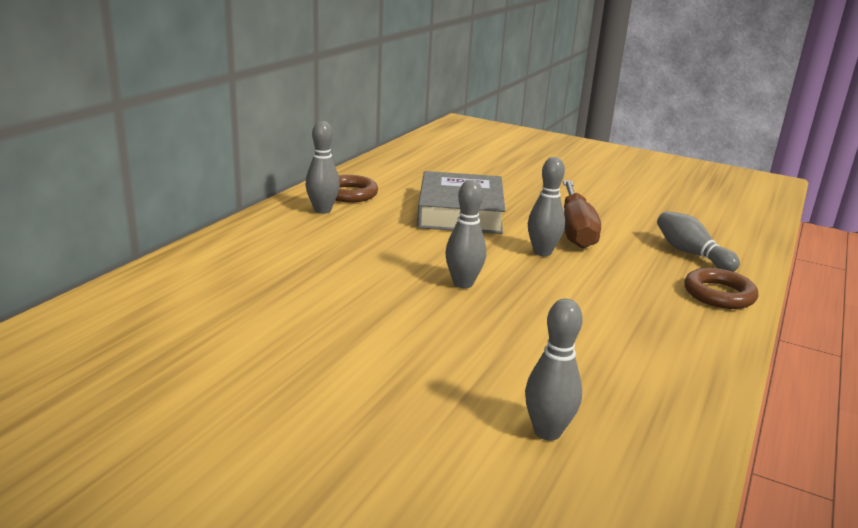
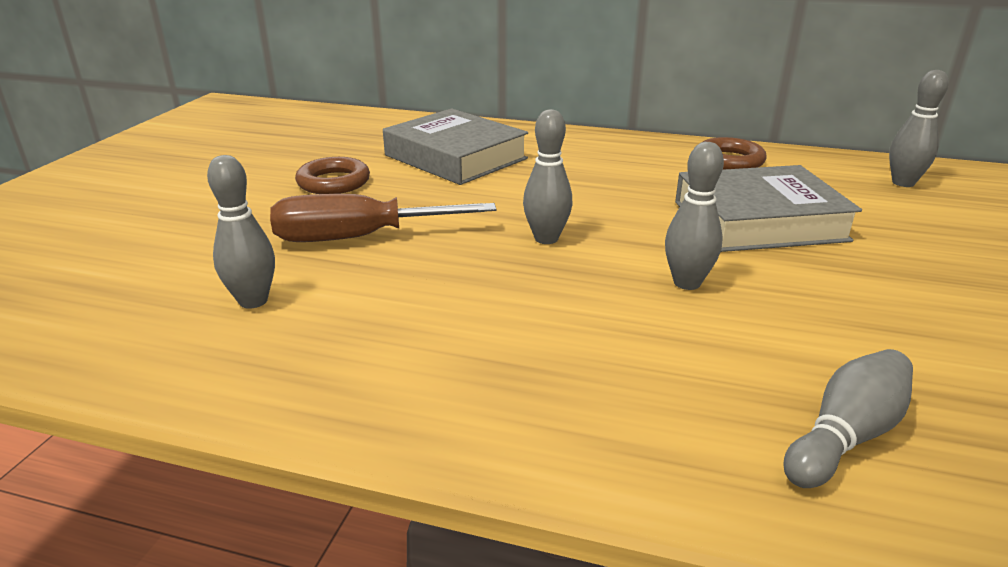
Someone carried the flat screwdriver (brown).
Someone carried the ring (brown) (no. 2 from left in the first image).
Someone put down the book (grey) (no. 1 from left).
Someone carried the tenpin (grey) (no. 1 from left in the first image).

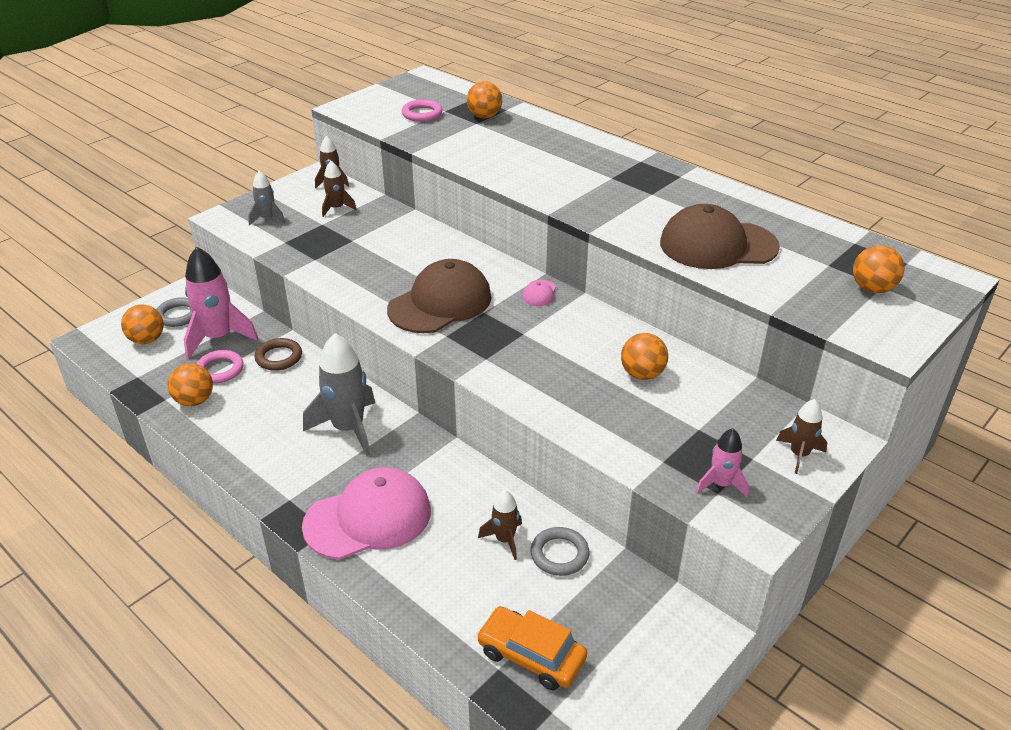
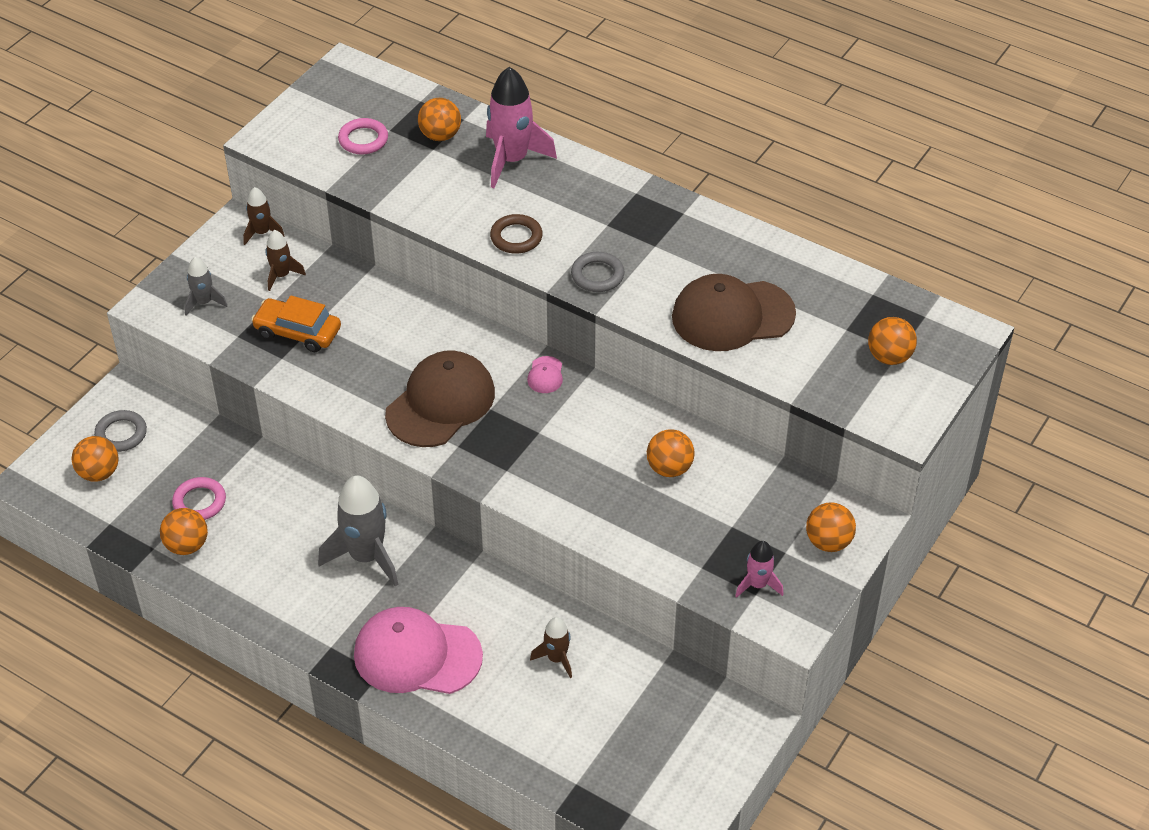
Someone carried the automobile (orange-coloured).
Someone rotated the cap (pink) (no. 1 from left) by 135 degrees counterclockwise.
Someone carried the toy rocket (pink) (no. 1 from left).
Someone carried the ring (brown).
Someone carried the ring (grey) (no. 2 from left).
Someone swapped the toy rocket (brown) (no. 4 from left) for the play ball (orange-coloured) (no. 5 from left).

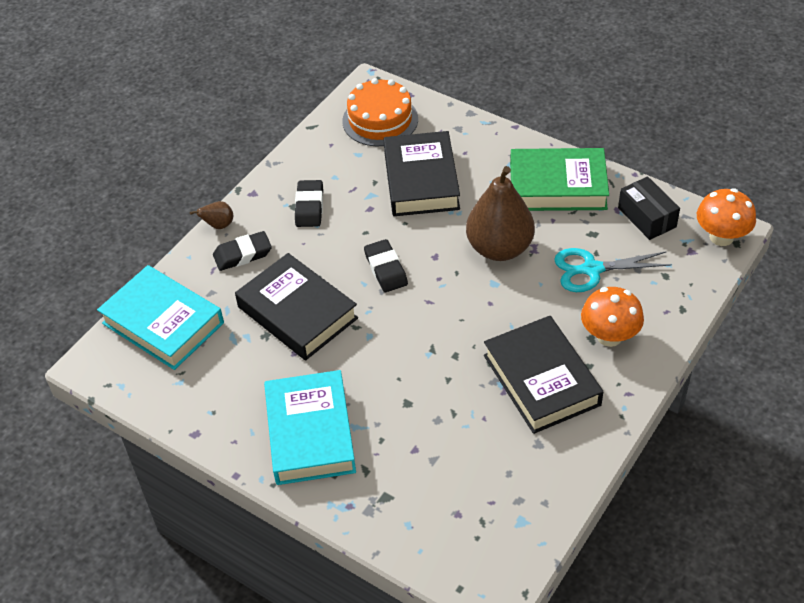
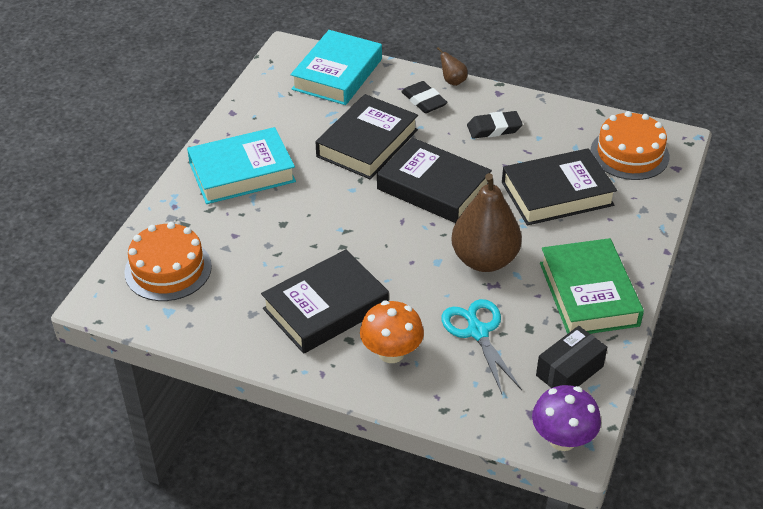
Someone put down the layer cake (orange-coloured) (no. 1 from left).
Someone swapped the eraser (jet-black) (no. 3 from left) for the book (jet-black) (no. 3 from left).
Someone repainted the fungus (orange-coloured) (no. 2 from left), which became the fungus (violet).

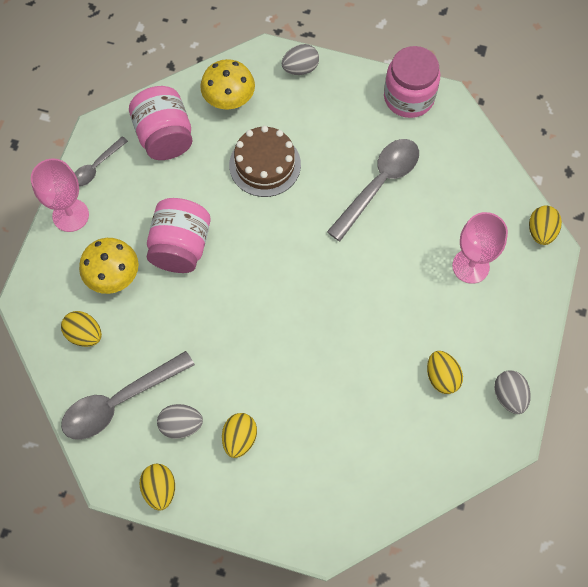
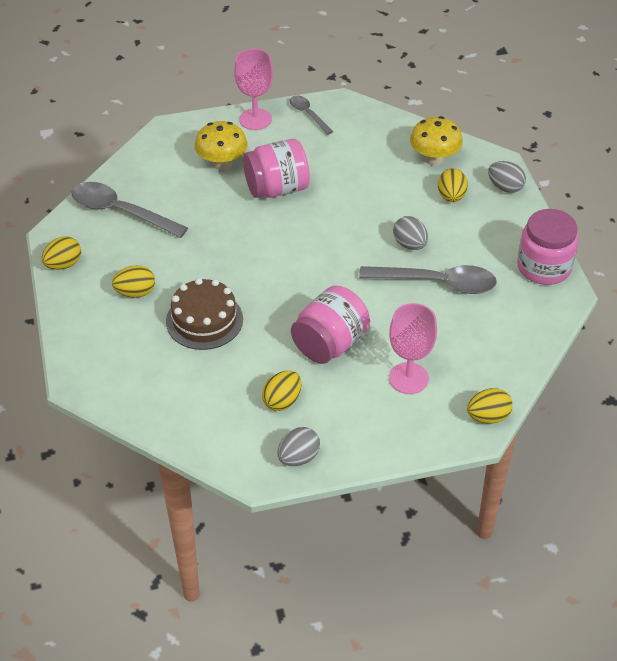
Someone carried the layer cake (brown).
Someone rotated the tablespoon (grey) (no. 1 from left in the first image) by 45 degrees clockwise.
Someone carried the preserve jar (pink) (no. 1 from left in the first image).
Someone carried the egg (grey) (no. 1 from left in the first image).
Someone carried the egg (bright yellow) (no. 1 from left in the first image).

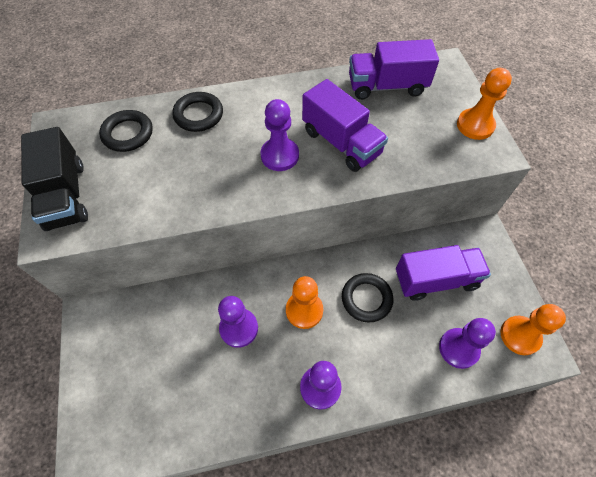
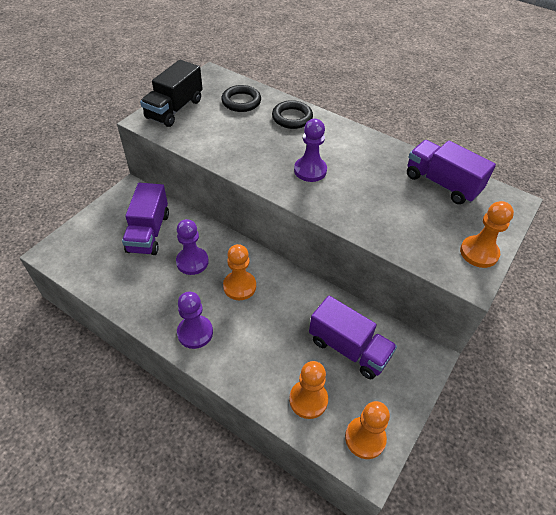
Someone carried the toy truck (violet) (no. 1 from left).
Someone repainted the pawn (violet) (no. 4 from left), which became the pawn (orange-coloured) (no. 2 from left).
Someone took away the ring (jet-black) (no. 3 from left).

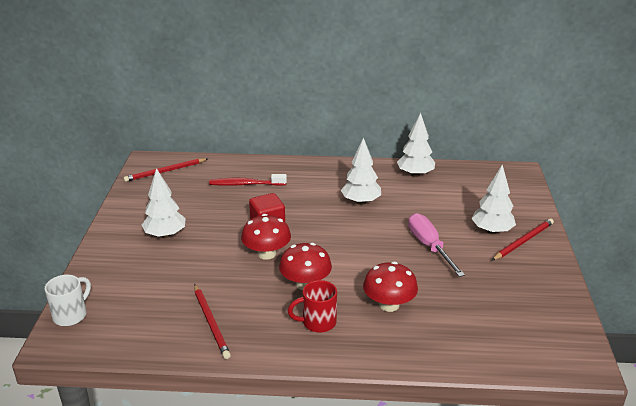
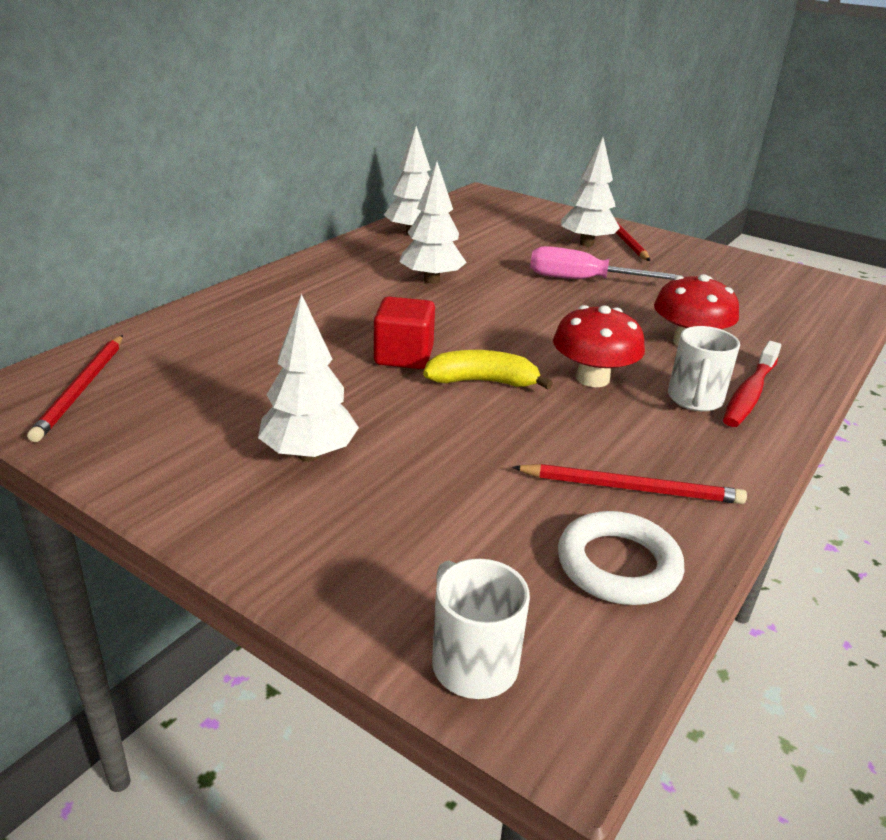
Someone swapped the fungus (scarlet) (no. 1 from left) for the toy banana (bright yellow).
Someone put down the ring (white).
Someone repainted the coffee mug (scarlet), which became the coffee mug (white) (no. 2 from left).
Someone carried the toothbrush (scarlet).

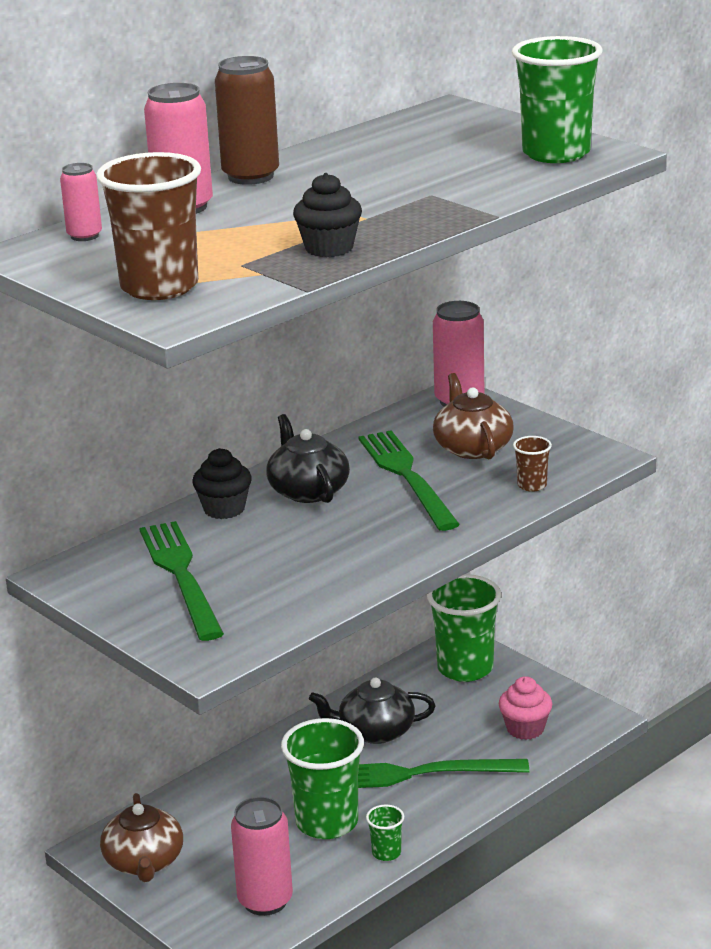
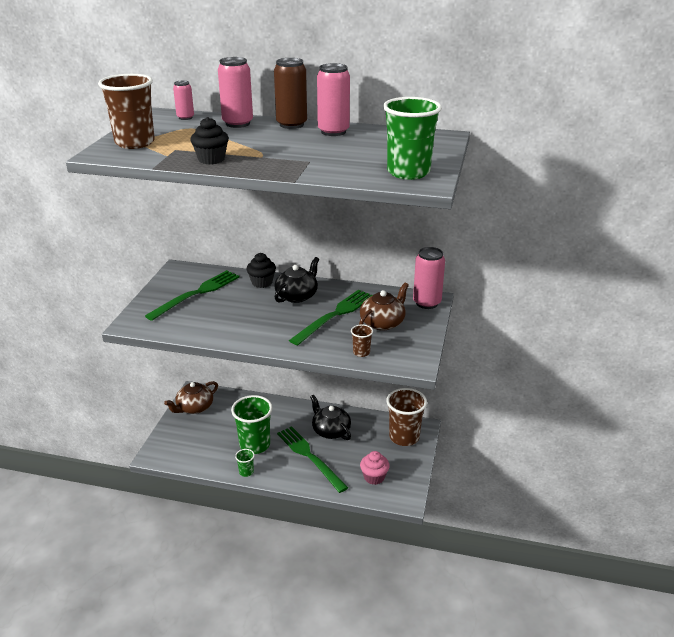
Someone carried the soda can (pink) (no. 3 from left).
Someone repainted the cup (green) (no. 3 from left), which became the cup (brown) (no. 3 from left).

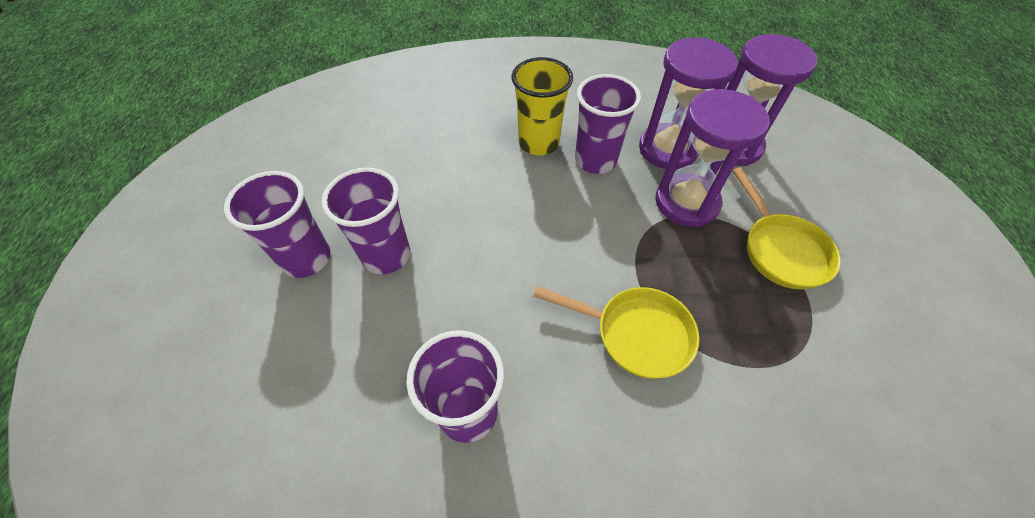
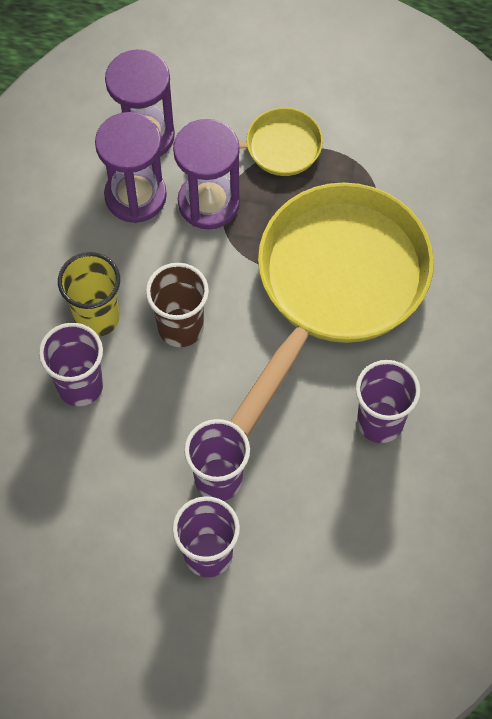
Someone carried the cup (violet) (no. 4 from left in the first image).
Someone put down the cup (brown).
Someone scaled the frying pan (bright yellow) (no. 1 from left in the first image) by 2.19.

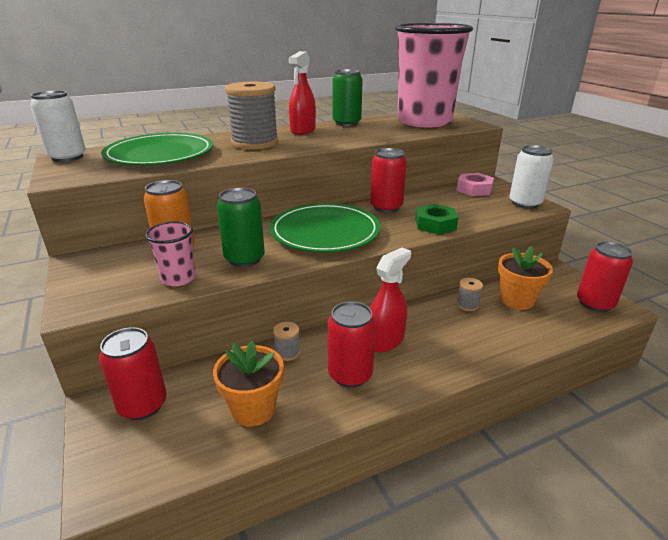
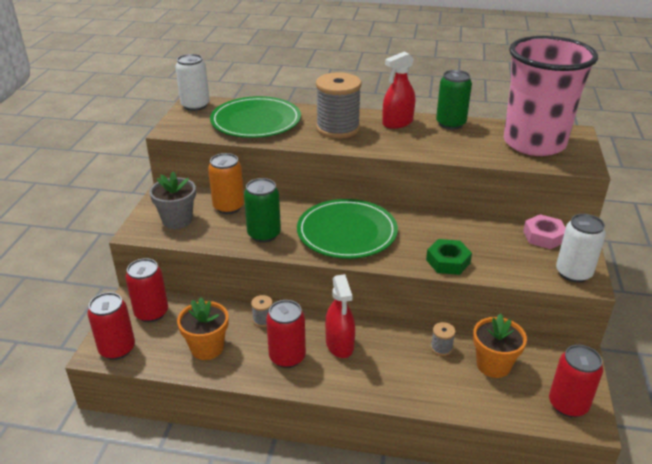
Someone carried the soda can (scarlet) (no. 3 from left in the first image).
Someone put down the flower pot (grey).
Someone rotated the spray cleaner (scarlet) (no. 2 from left in the first image) by 90 degrees clockwise.
Someone took away the cup (pink) (no. 1 from left).

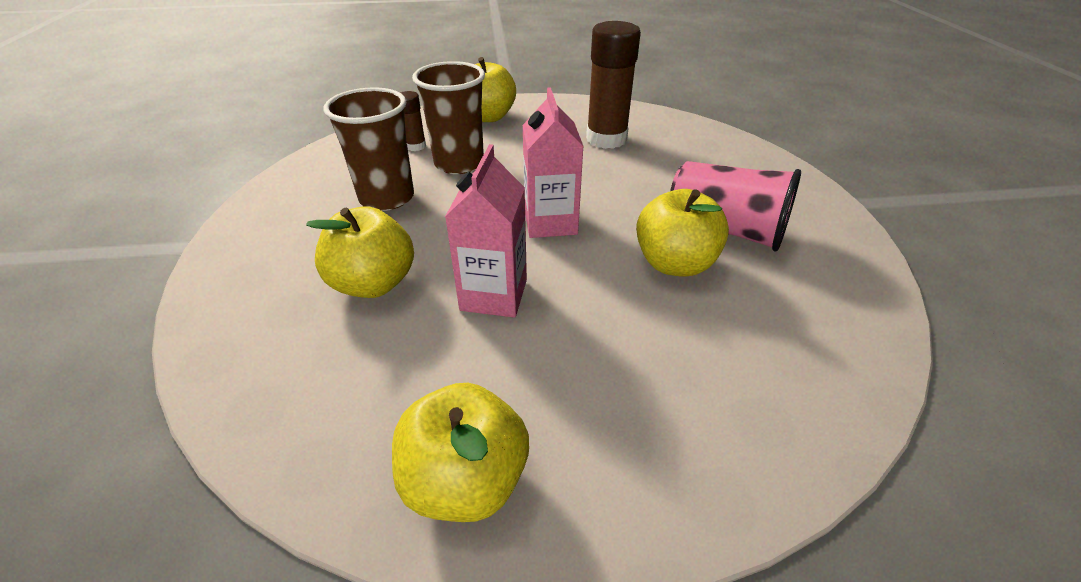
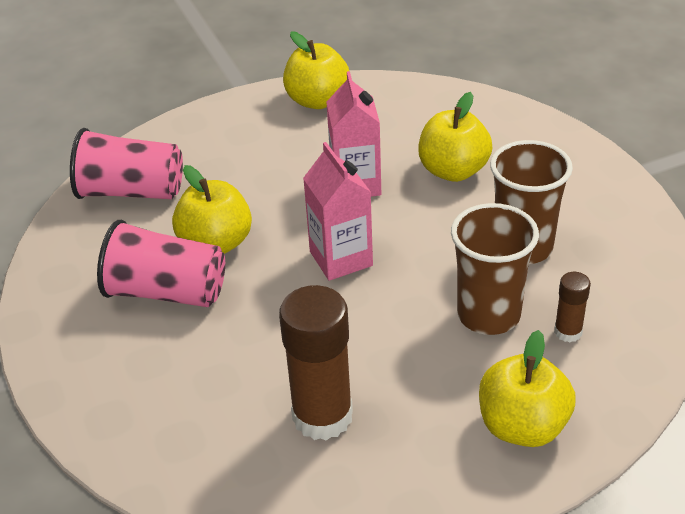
Someone put down the cup (pink) (no. 1 from left).

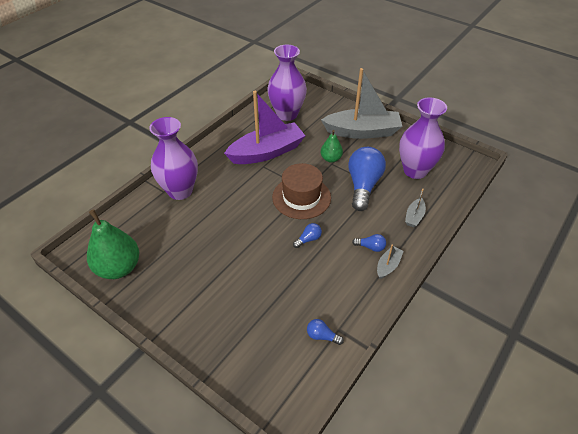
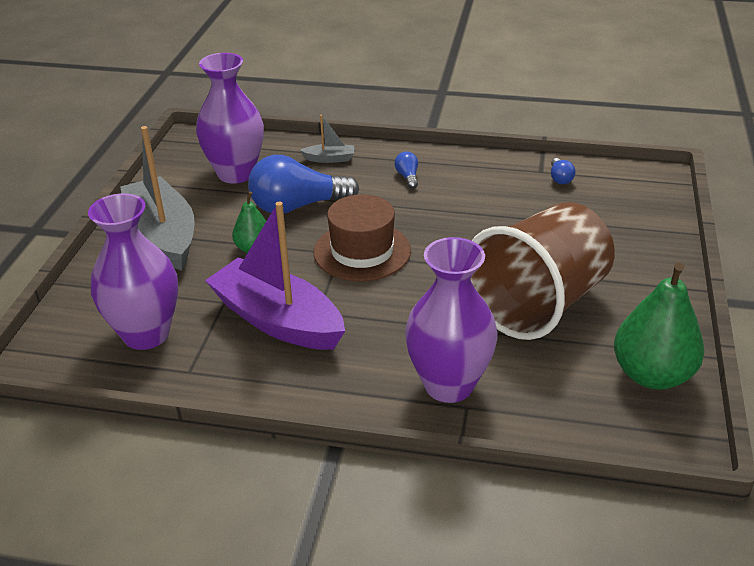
Someone put down the cup (brown).
Someone took away the lightbulb (royal blue) (no. 1 from left).
Someone took away the sailboat (grey) (no. 2 from left).

